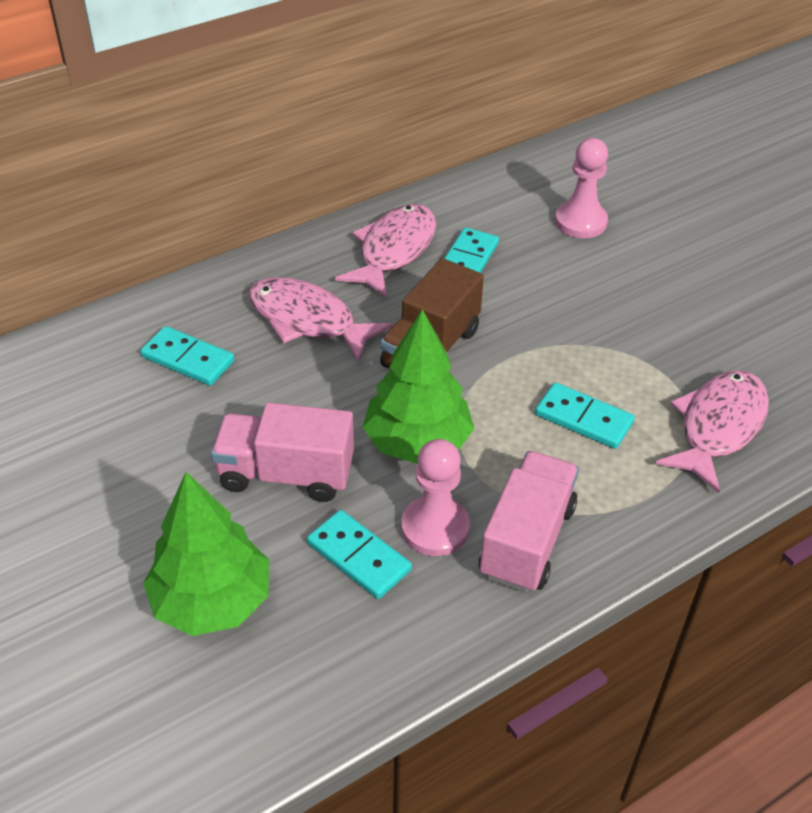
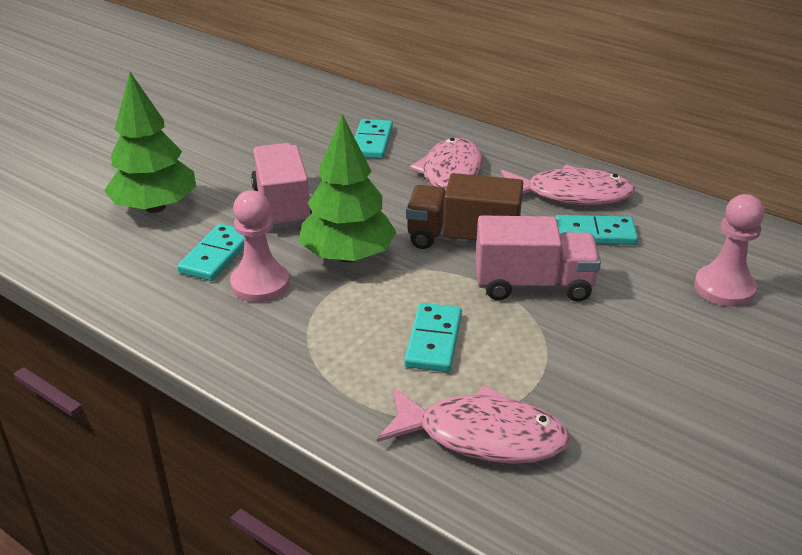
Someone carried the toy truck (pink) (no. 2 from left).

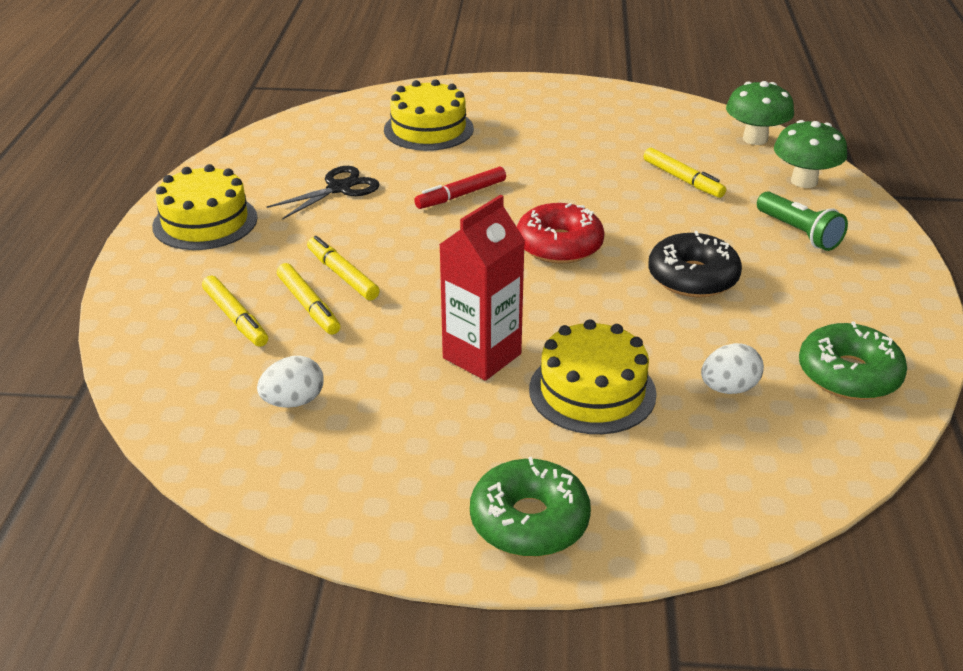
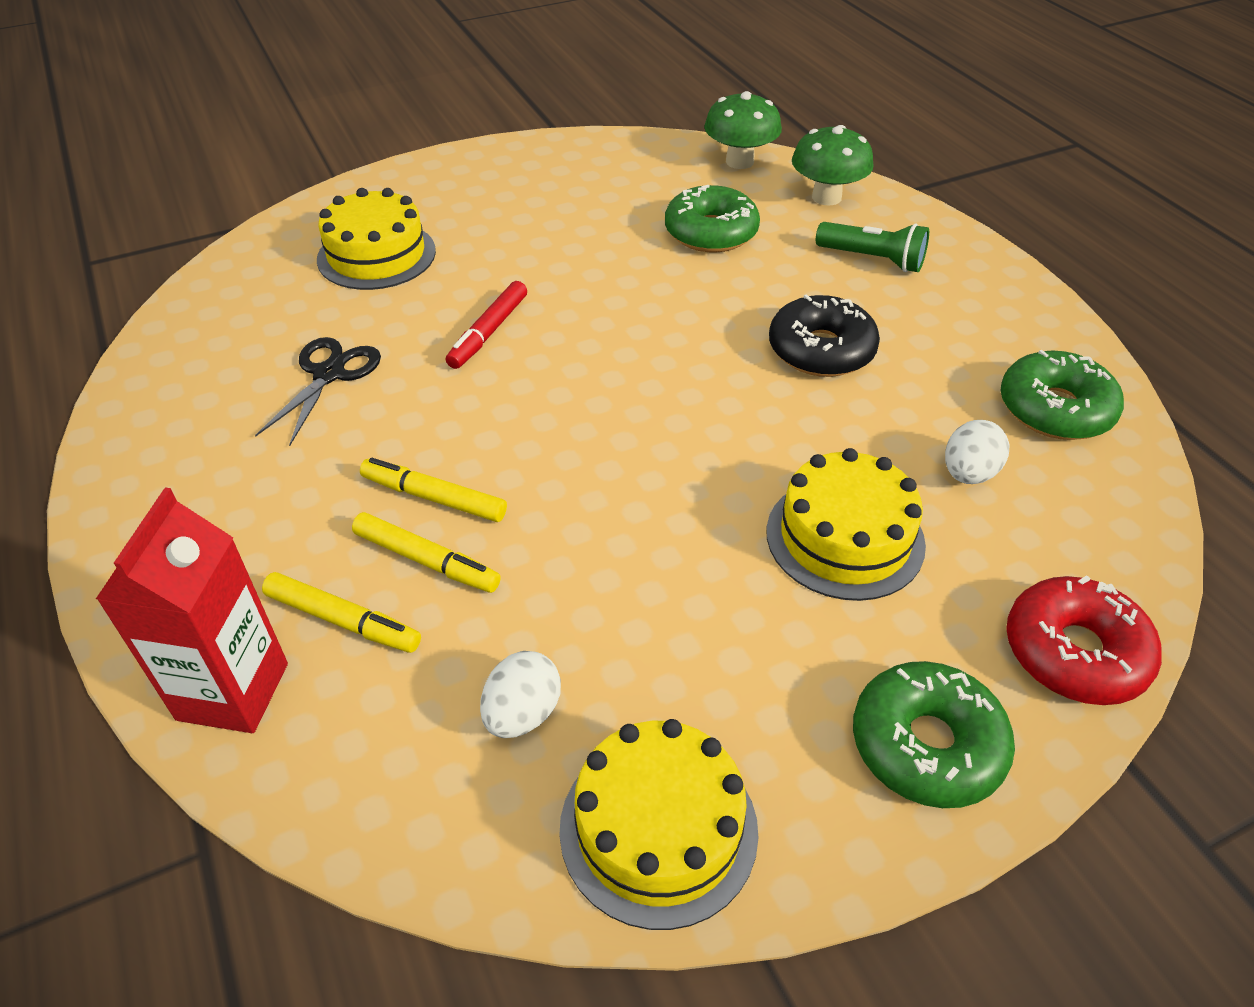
Someone carried the milk carton (scarlet).
Someone carried the layer cake (bright yellow) (no. 1 from left in the first image).
Someone swapped the felt pen (bright yellow) (no. 4 from left) for the doughnut (green) (no. 1 from left).
Someone carried the doughnut (scarlet).

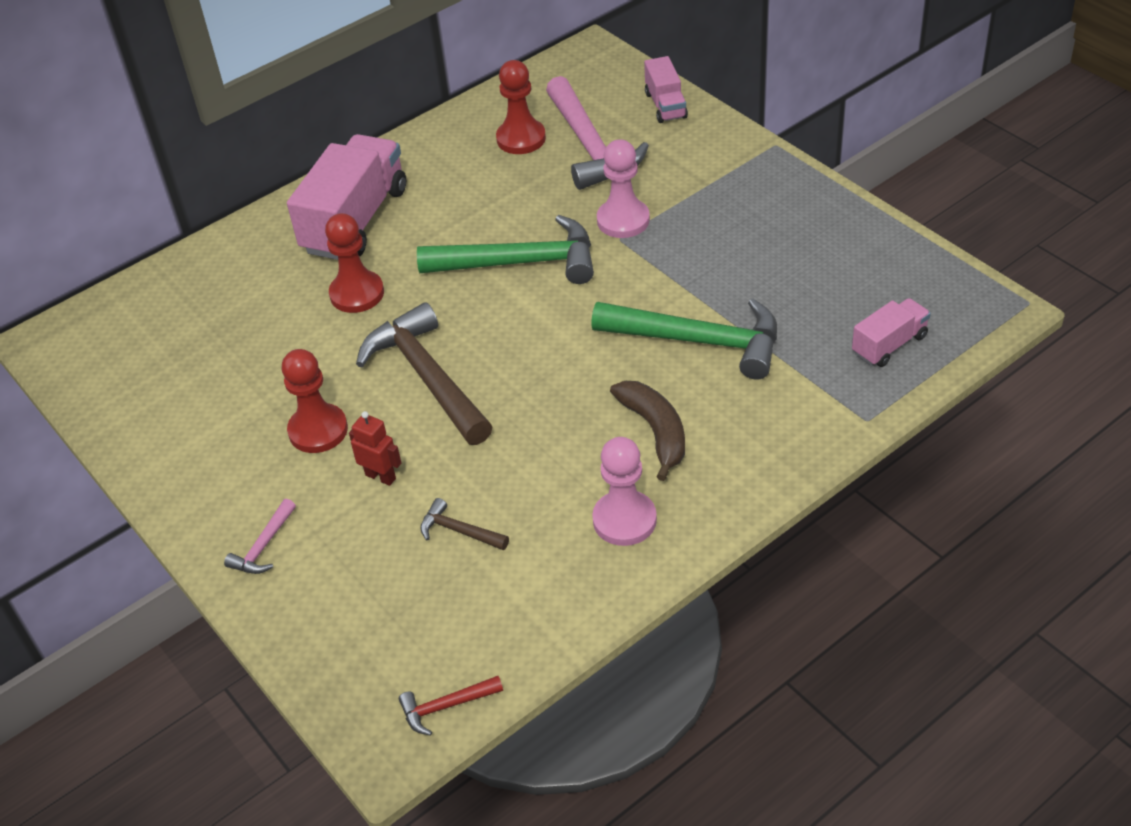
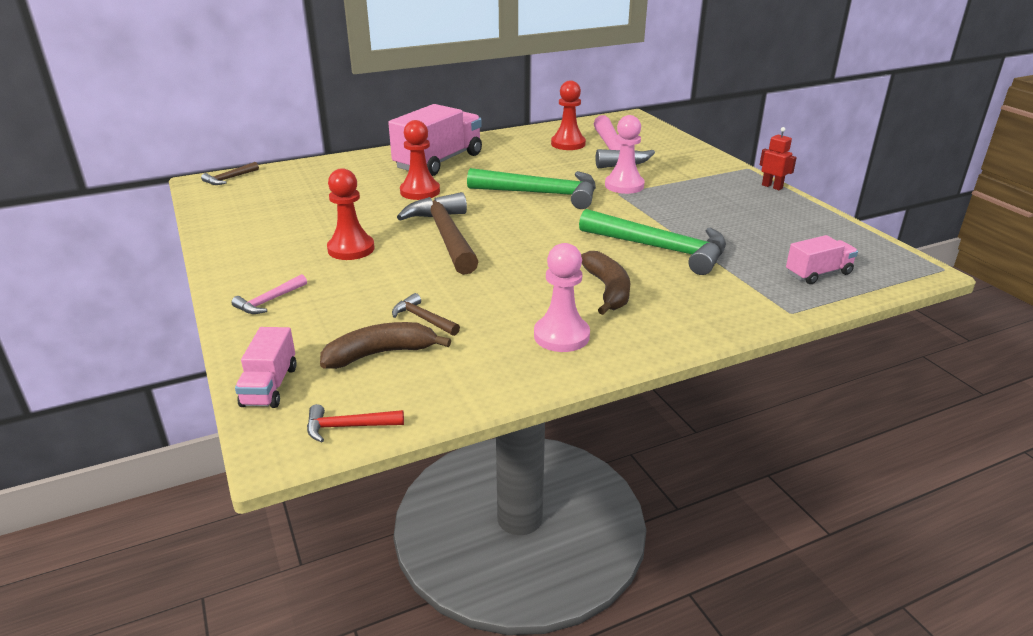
Someone put down the carpenter's hammer (brown) (no. 1 from left).
Someone carried the toy truck (pink) (no. 2 from left in the first image).
Someone put down the toy banana (brown) (no. 1 from left).
Someone carried the toy robot (scarlet).

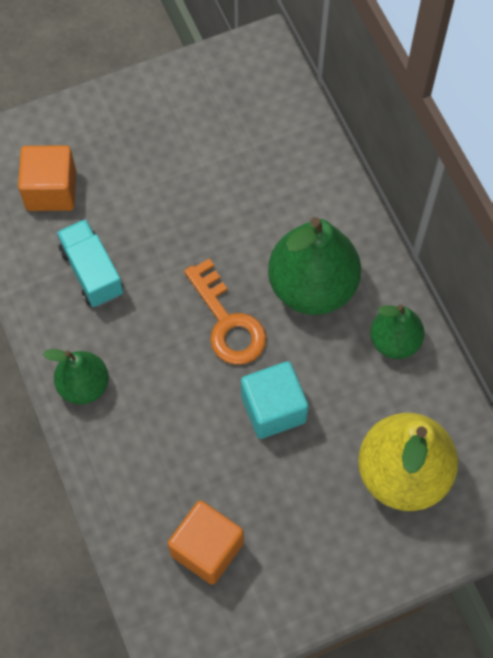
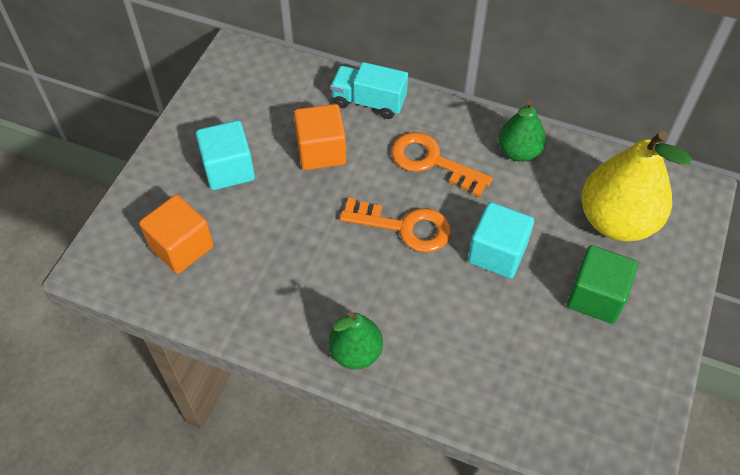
Someone put down the block (aqua) (no. 1 from left).
Someone carried the block (orange-coloured) (no. 2 from left).
Someone carried the toy truck (aqua).
Someone swapped the pear (green) (no. 2 from left) for the latchkey (orange-coloured) (no. 2 from left).
Someone put down the block (green).

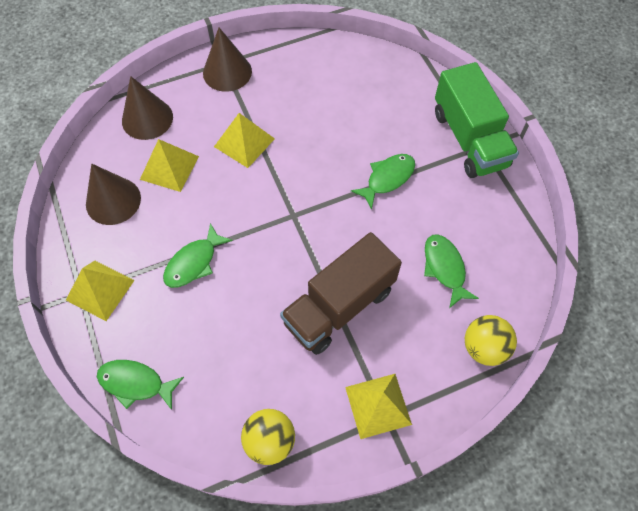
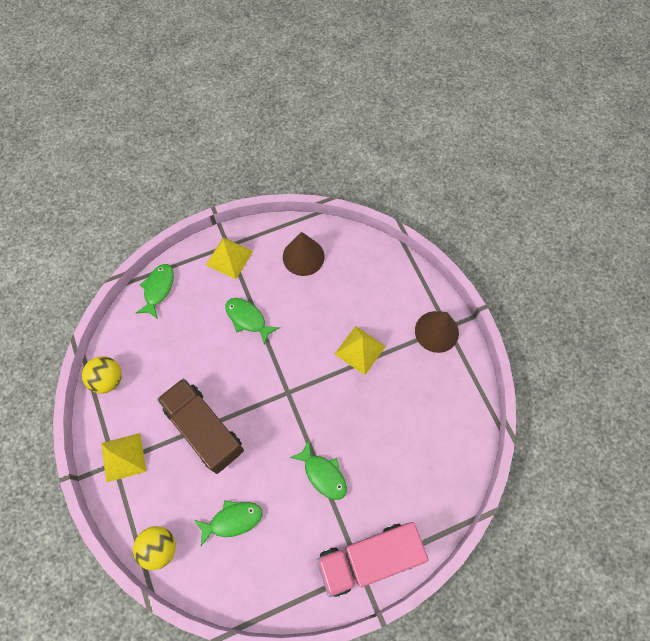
Someone repainted the toy truck (green), which became the toy truck (pink).
Someone took away the solid cone (brown) (no. 2 from left).
Someone took away the pyramid (bright yellow) (no. 2 from left).

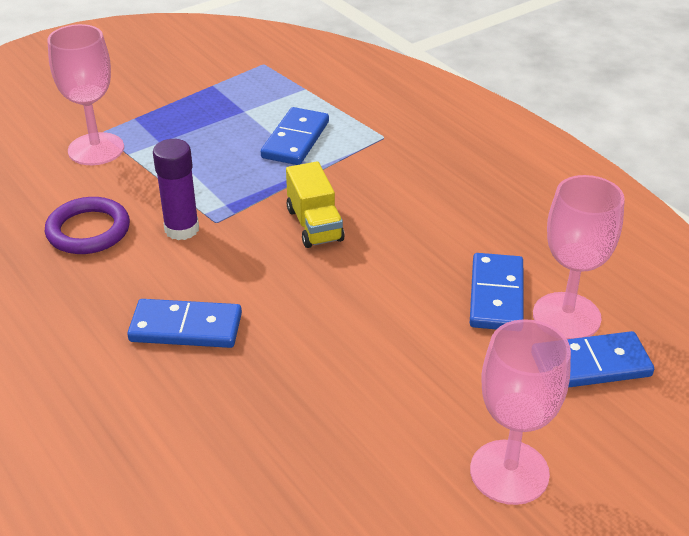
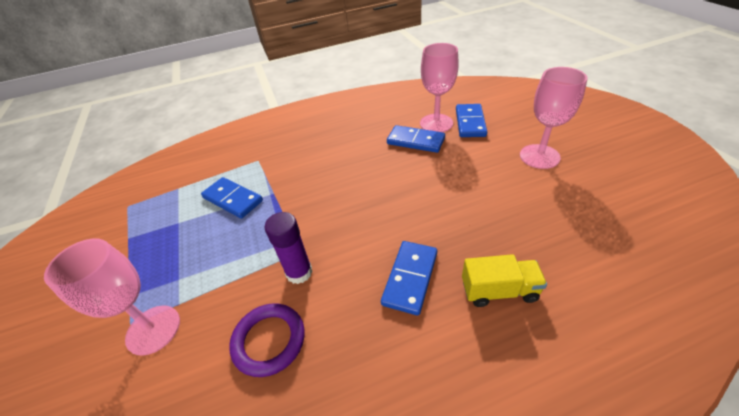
Someone carried the toy truck (bright yellow).

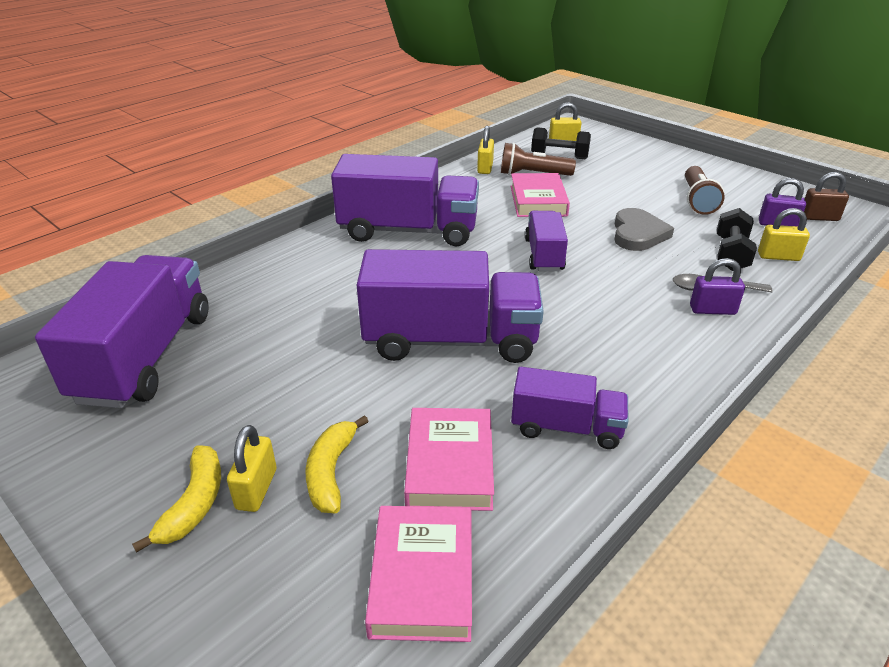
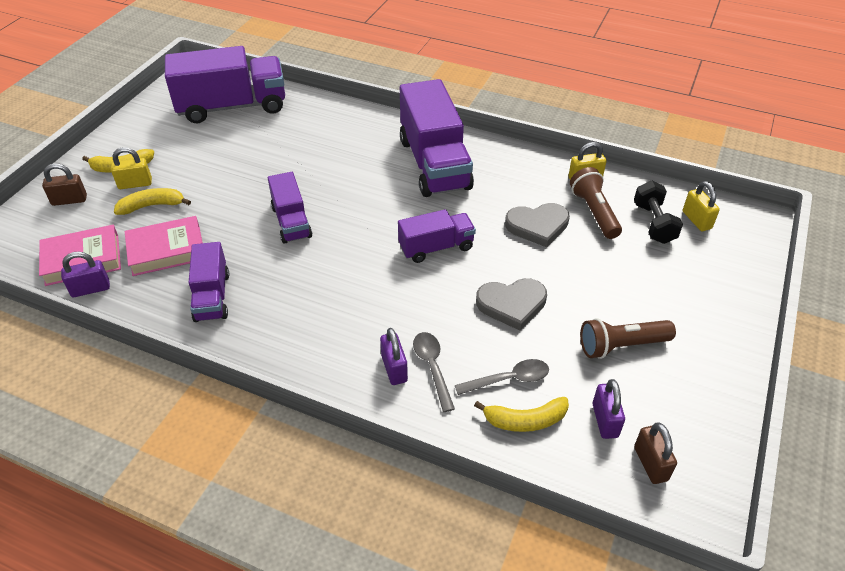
Someone put down the lock (brown) (no. 1 from left).
Someone put down the lock (violet) (no. 1 from left).
Someone scaled the toy truck (violet) (no. 3 from left) by 0.55.
Someone swapped the hand weight (jet-black) (no. 2 from left) for the tablespoon (grey) (no. 2 from left).
Someone swapped the lock (bright yellow) (no. 4 from left) for the toy banana (bright yellow) (no. 3 from left).
Someone swapped the book (pink) (no. 3 from left) for the love heart (grey) (no. 2 from left).

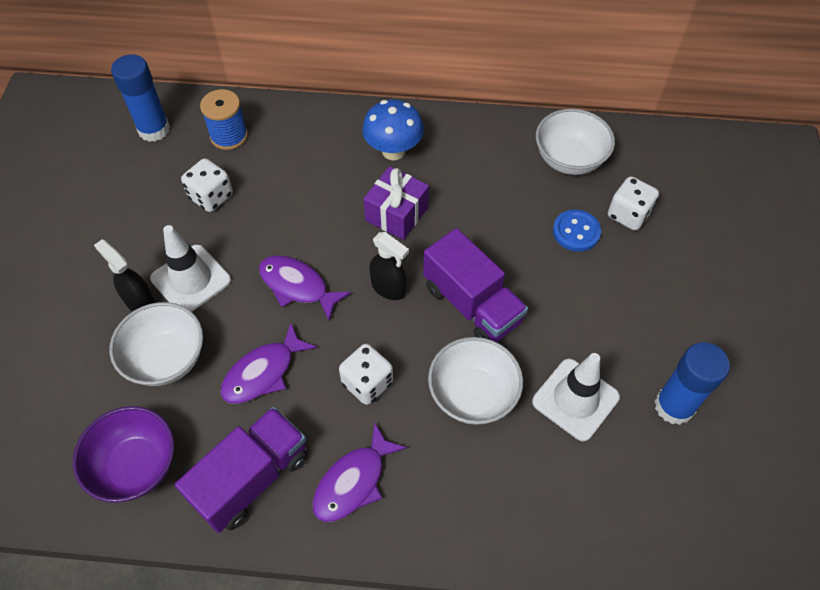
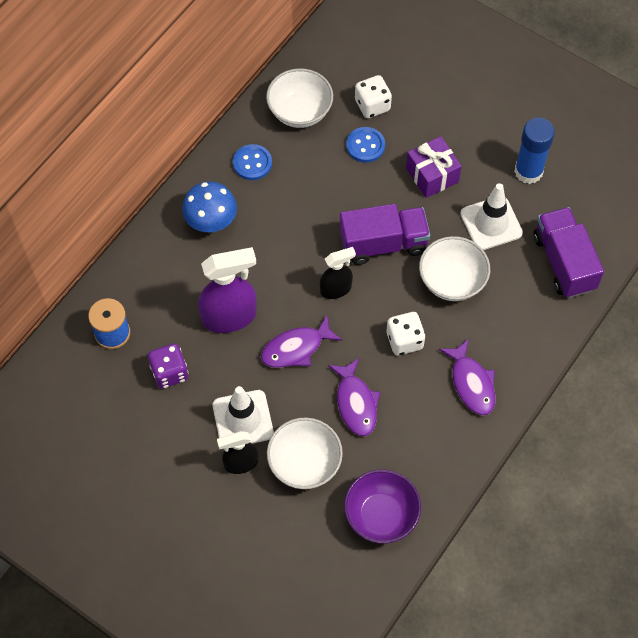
Someone repainted the game die (white) (no. 1 from left), which became the game die (violet).
Someone put down the spray cleaner (violet).
Someone put down the shirt button (royal blue) (no. 1 from left).
Someone carried the present (violet).
Someone carried the toy truck (violet) (no. 1 from left in the first image).
Someone took away the stick of glue (royal blue) (no. 1 from left).

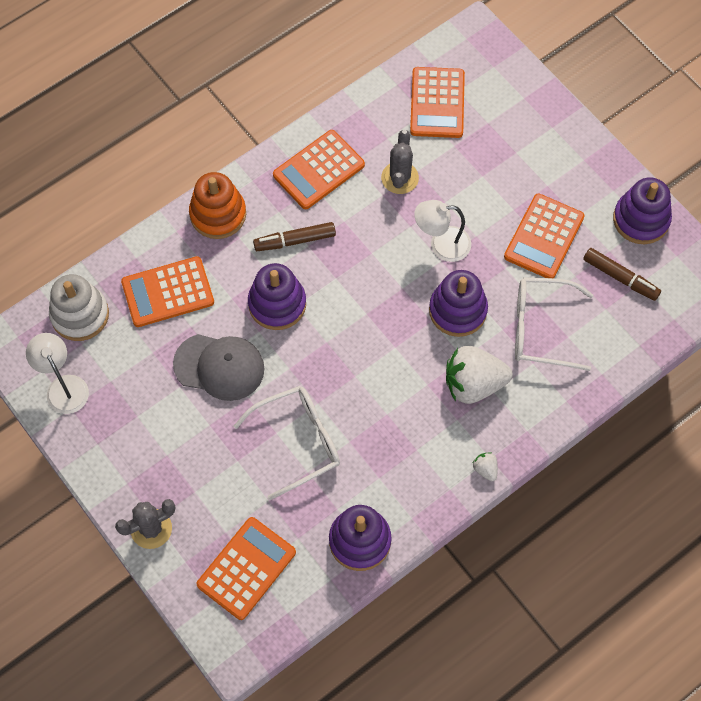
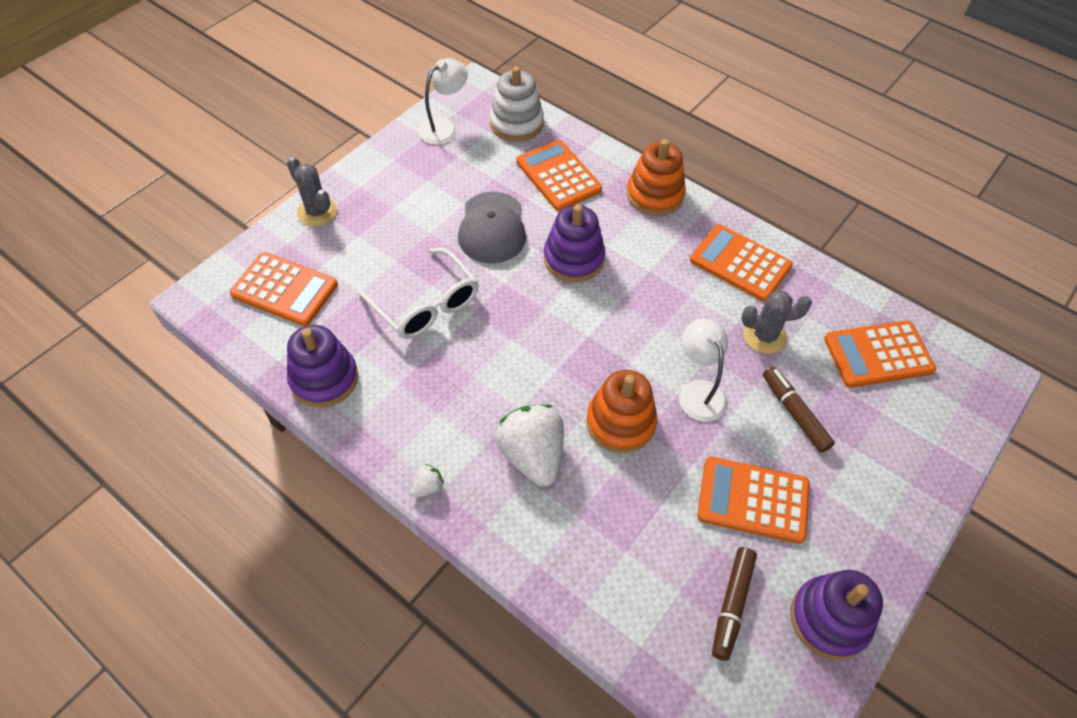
Someone repainted the ring stacker (violet) (no. 3 from left), which became the ring stacker (orange-coloured) (no. 1 from left).
Someone carried the felt pen (brown) (no. 1 from left in the first image).
Someone took away the eyeglasses (white) (no. 2 from left).

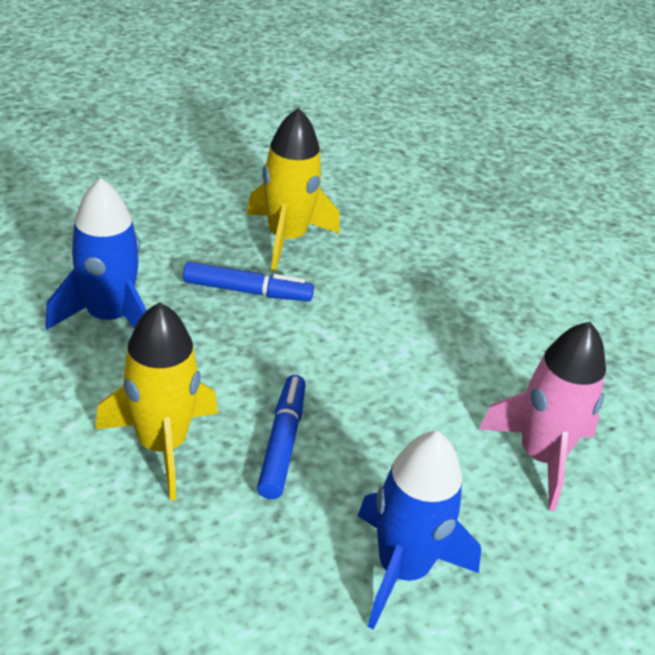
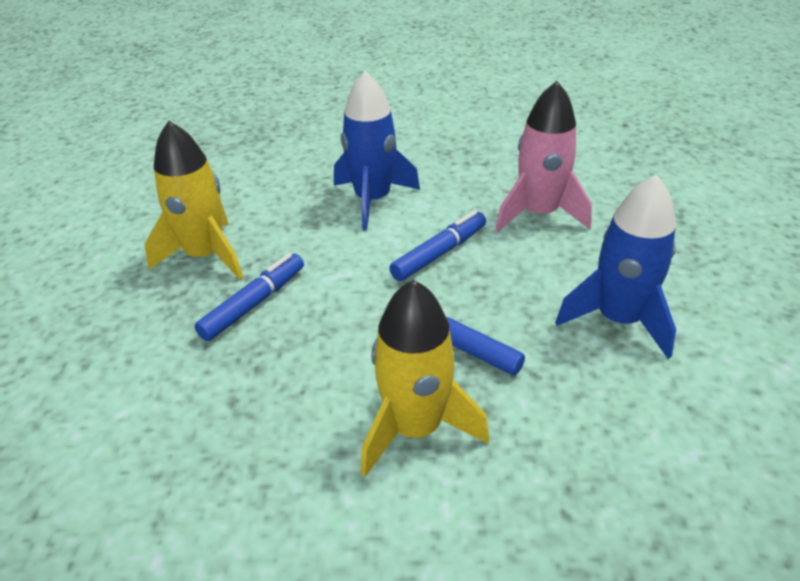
Someone carried the toy rocket (royal blue) (no. 1 from left).
Someone put down the felt pen (royal blue) (no. 2 from left).

